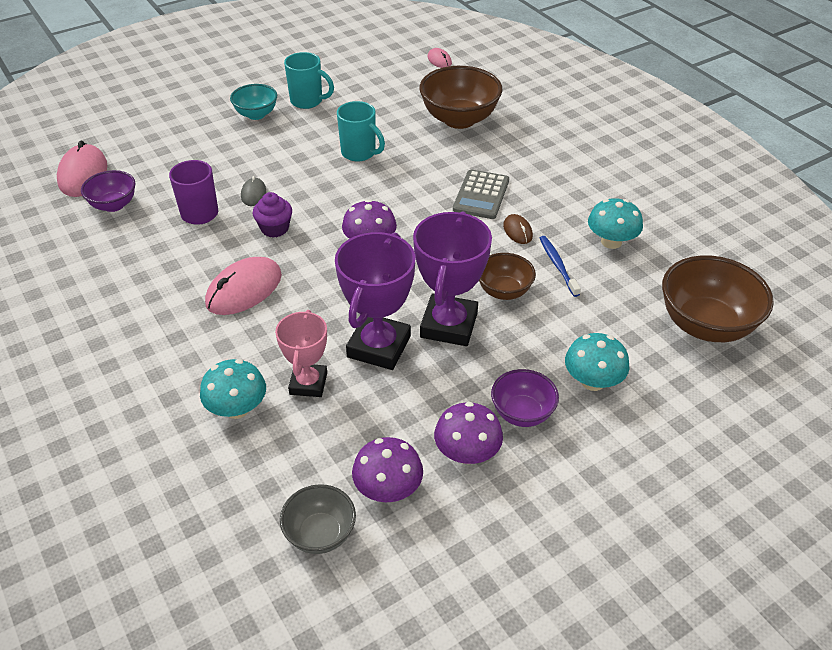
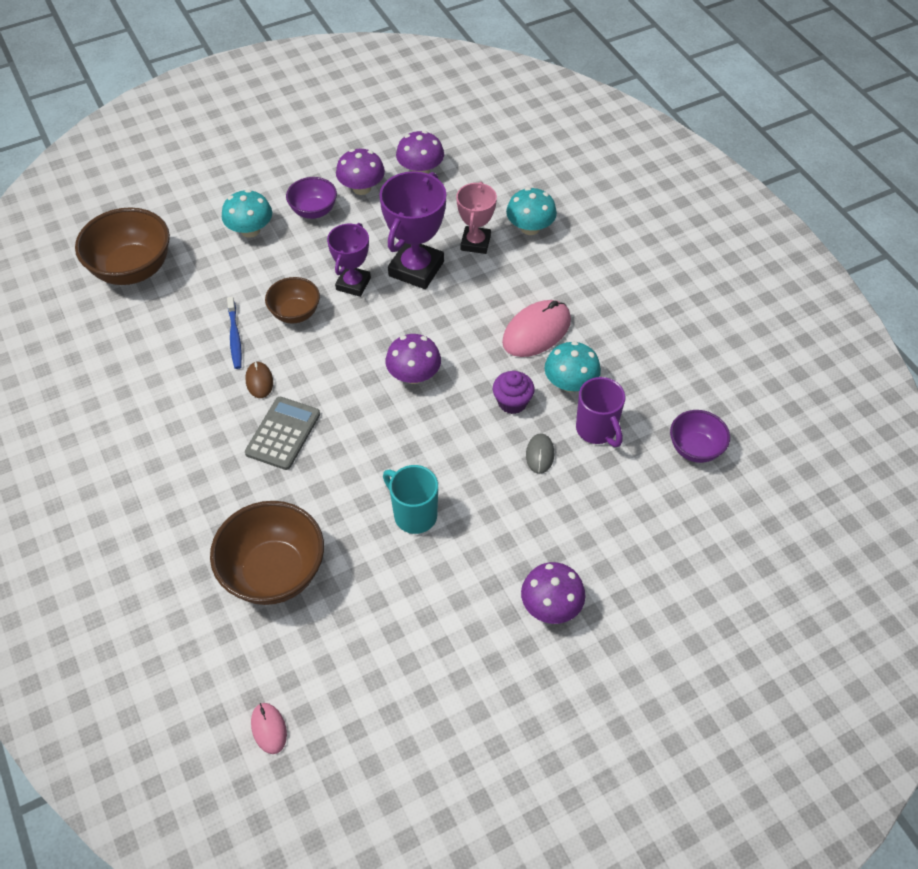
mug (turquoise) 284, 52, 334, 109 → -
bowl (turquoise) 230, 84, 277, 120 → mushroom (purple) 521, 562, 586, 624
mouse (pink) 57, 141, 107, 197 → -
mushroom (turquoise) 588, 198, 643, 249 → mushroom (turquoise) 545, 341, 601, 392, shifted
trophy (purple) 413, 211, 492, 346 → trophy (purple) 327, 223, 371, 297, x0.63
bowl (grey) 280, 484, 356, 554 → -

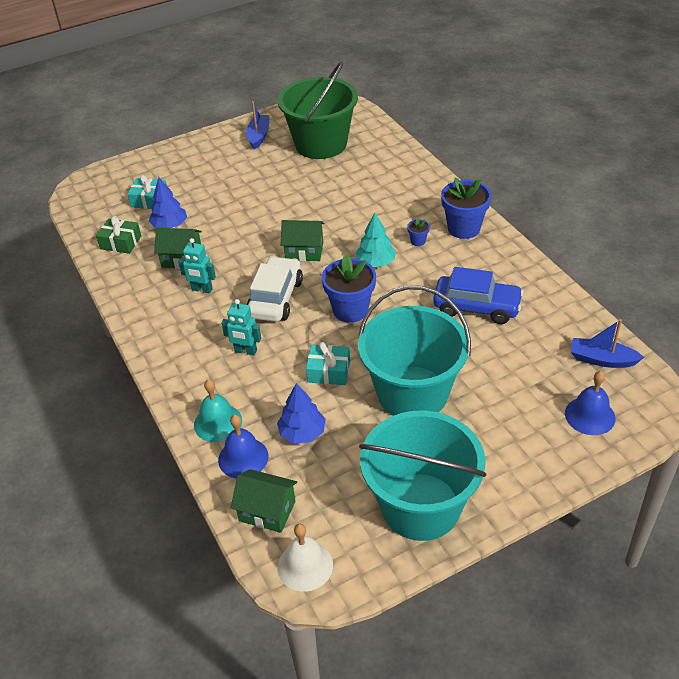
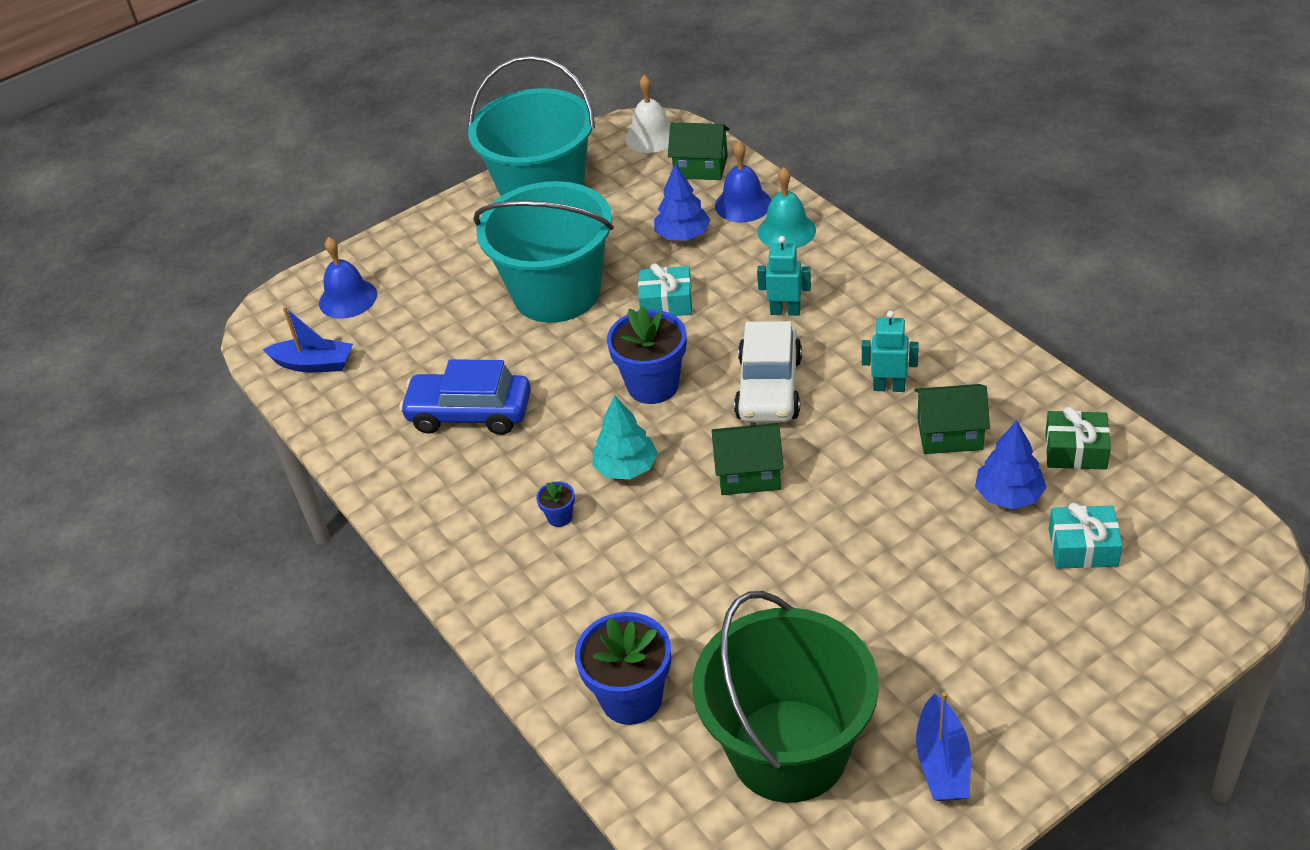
flower pot (blue) 441, 177, 491, 239 → flower pot (blue) 575, 612, 671, 725, shifted

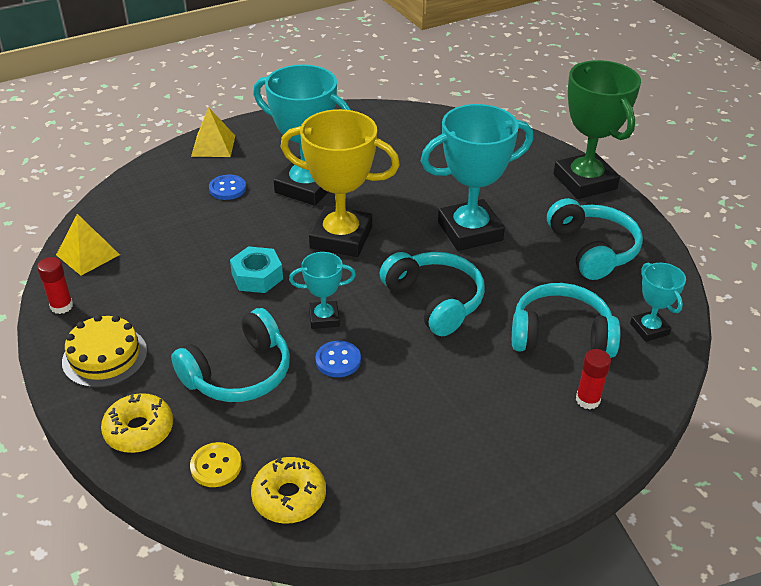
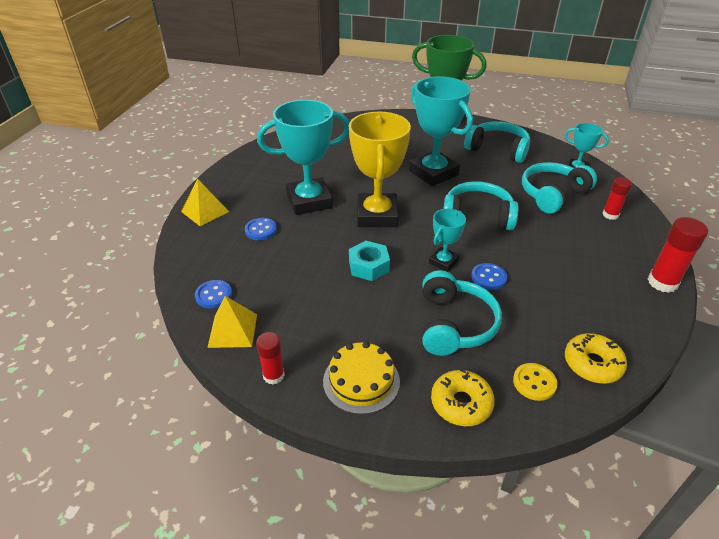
trophy (turquoise) 421, 104, 533, 251 → trophy (turquoise) 409, 76, 473, 186, 60 degrees counterclockwise
trophy (yellow) 281, 109, 400, 257 → trophy (yellow) 349, 112, 411, 227, 60 degrees counterclockwise
- → glue stick (red) 647, 217, 708, 293
- → button (blue) 195, 280, 232, 309

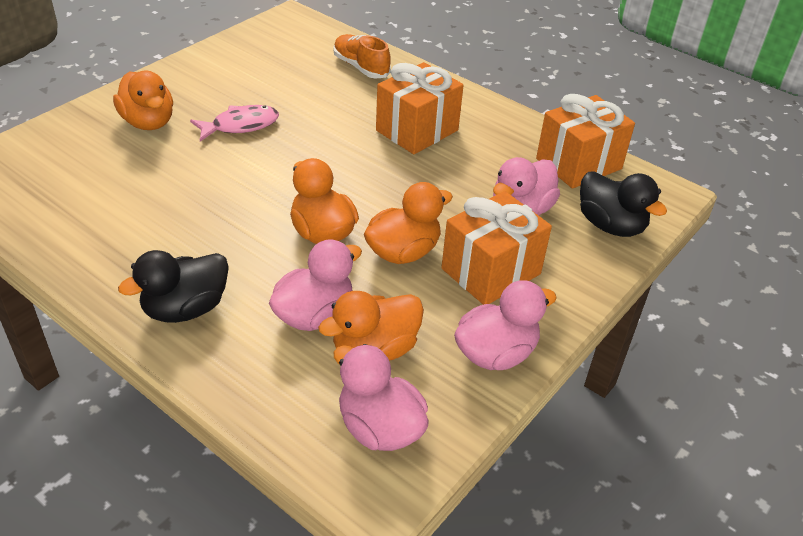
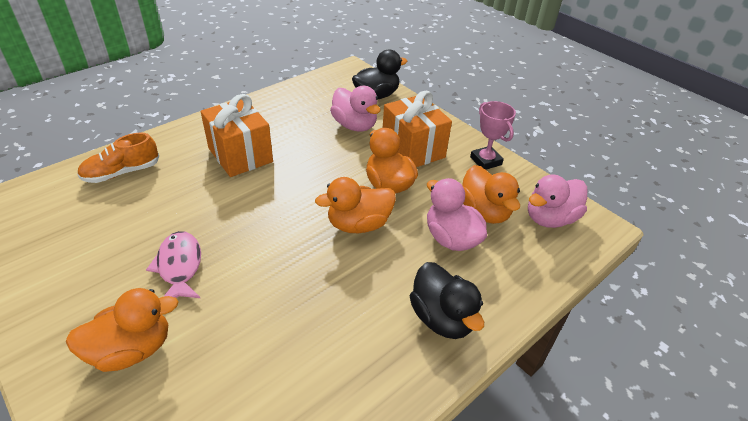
gift (orange) 536, 94, 635, 189 → -
duck (pink) 454, 280, 557, 370 → trophy (pink) 470, 101, 516, 170

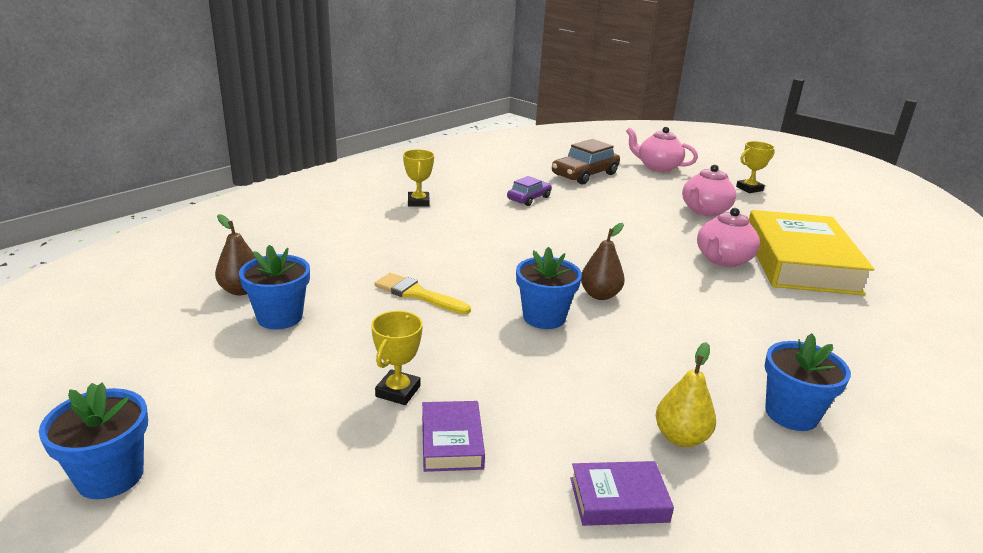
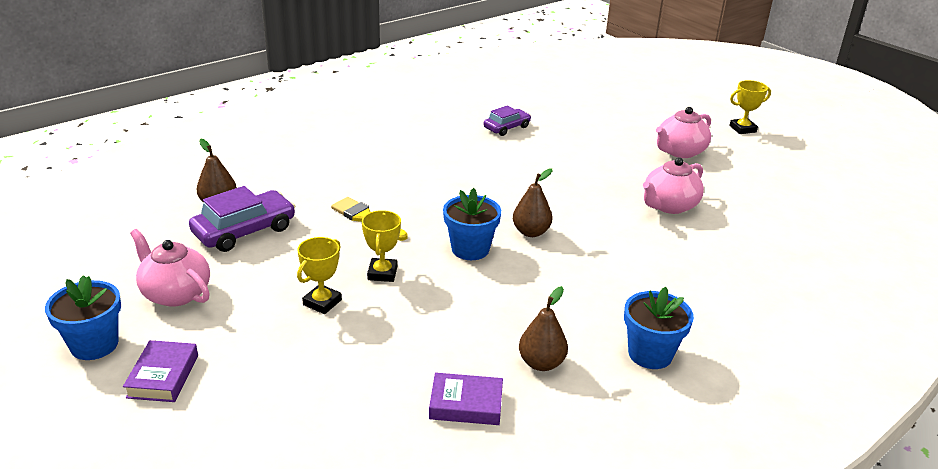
teapot (pink) 626, 127, 698, 172 → teapot (pink) 130, 229, 210, 307, shifted
car (brown) 552, 139, 620, 184 → -
trophy (yellow) 403, 149, 434, 207 → trophy (yellow) 362, 210, 401, 282, shifted
book (yellow) 749, 210, 874, 295 → -
flower pot (blue) 239, 245, 310, 329 → car (purple) 189, 186, 295, 252
pear (yellow) 656, 342, 716, 447 → pear (brown) 519, 286, 568, 371
book (purple) 422, 401, 485, 472 → book (purple) 123, 340, 198, 402, shifted

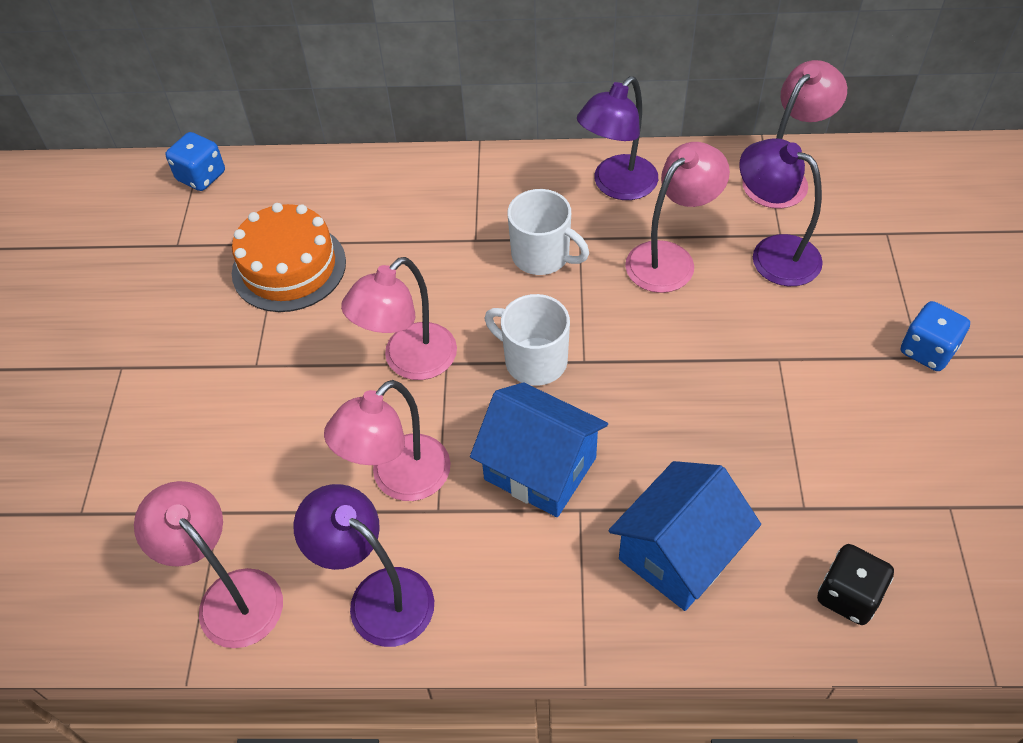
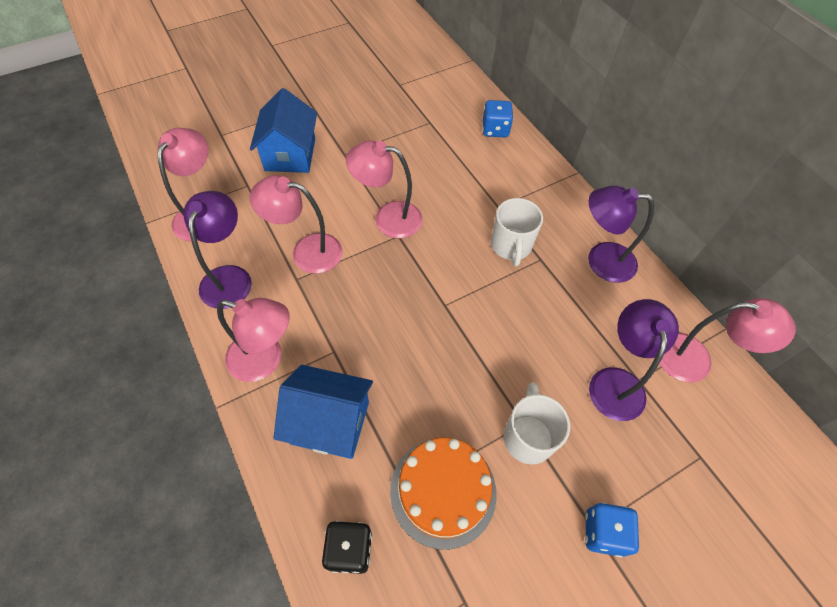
dice (blue) 165, 132, 225, 191 → dice (blue) 483, 100, 513, 137, shifted
lamp (pink) 625, 142, 730, 293 → lamp (pink) 217, 298, 290, 382, shifted
cake (orange) 232, 203, 346, 312 → cake (orange) 390, 438, 497, 550, shifted
mug (white) 485, 294, 570, 386 → mug (white) 504, 382, 570, 464, shifted
house (blue) 470, 382, 608, 517 → house (blue) 250, 88, 317, 173, shifted

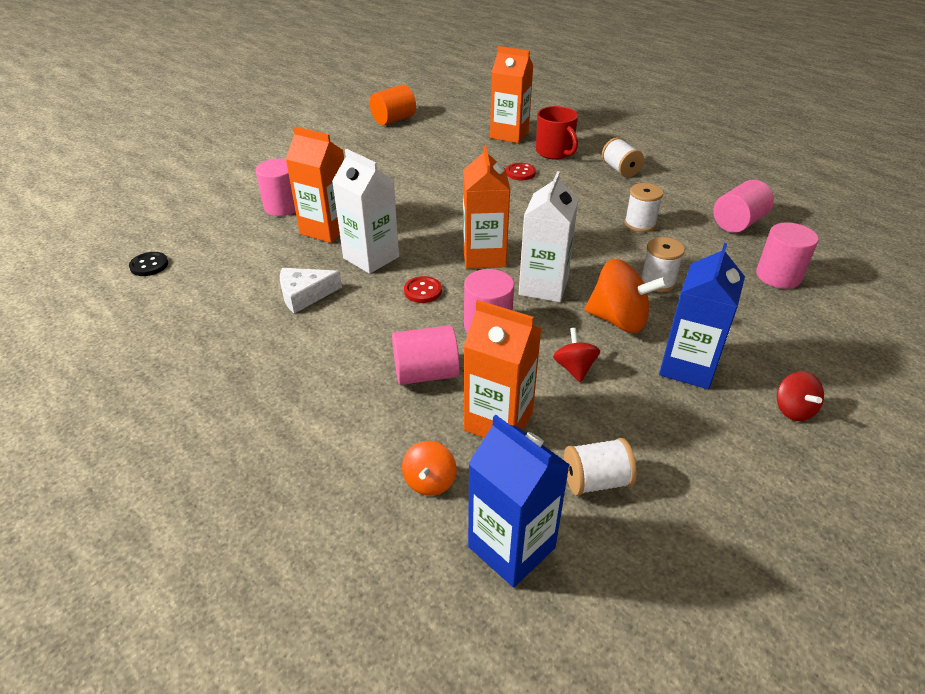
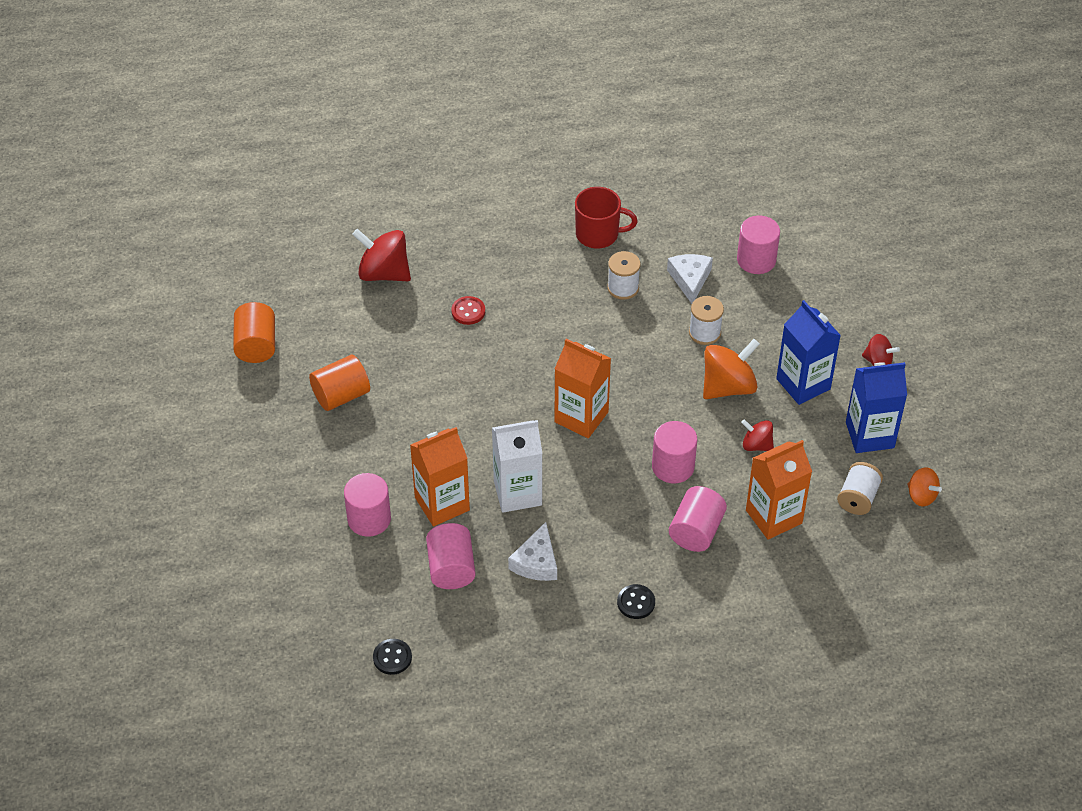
carton (orange) 490, 46, 533, 143 → spinning top (red) 352, 229, 411, 281
mug (red) 536, 106, 578, 159 → mug (red) 575, 187, 638, 248, shifted
spool (white) 602, 137, 644, 177 → -
carton (white) 519, 171, 578, 302 → -
cylinder (pink) 713, 180, 774, 233 → cylinder (pink) 426, 523, 476, 589, shifted
button (red) 404, 276, 442, 303 → -
carton (blue) 468, 415, 570, 587 → carton (blue) 846, 362, 907, 453, shifted
spinning top (orange) 402, 441, 457, 496 → spinning top (orange) 907, 467, 942, 506, shifted
- → cheese (white) 667, 254, 713, 304
- → cylinder (orange) 309, 355, 370, 411
- → button (black) 617, 584, 655, 619

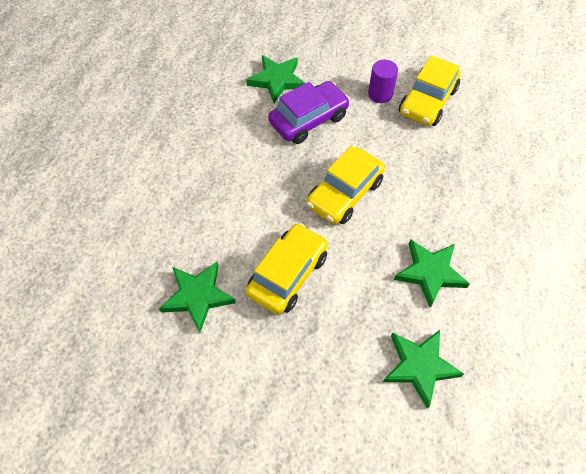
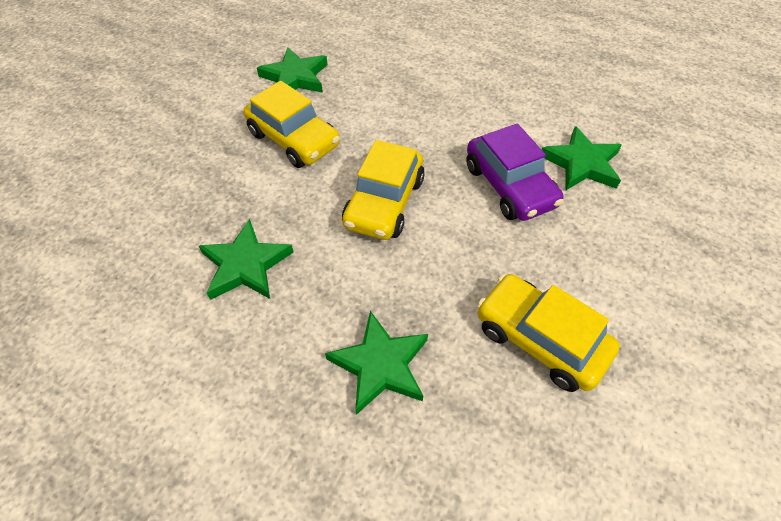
cylinder (purple) 368, 60, 398, 103 → -
car (yellow) 307, 146, 385, 224 → car (yellow) 342, 140, 425, 240, 120 degrees counterclockwise
star (green) 383, 330, 464, 409 → star (green) 325, 311, 428, 415, shifted

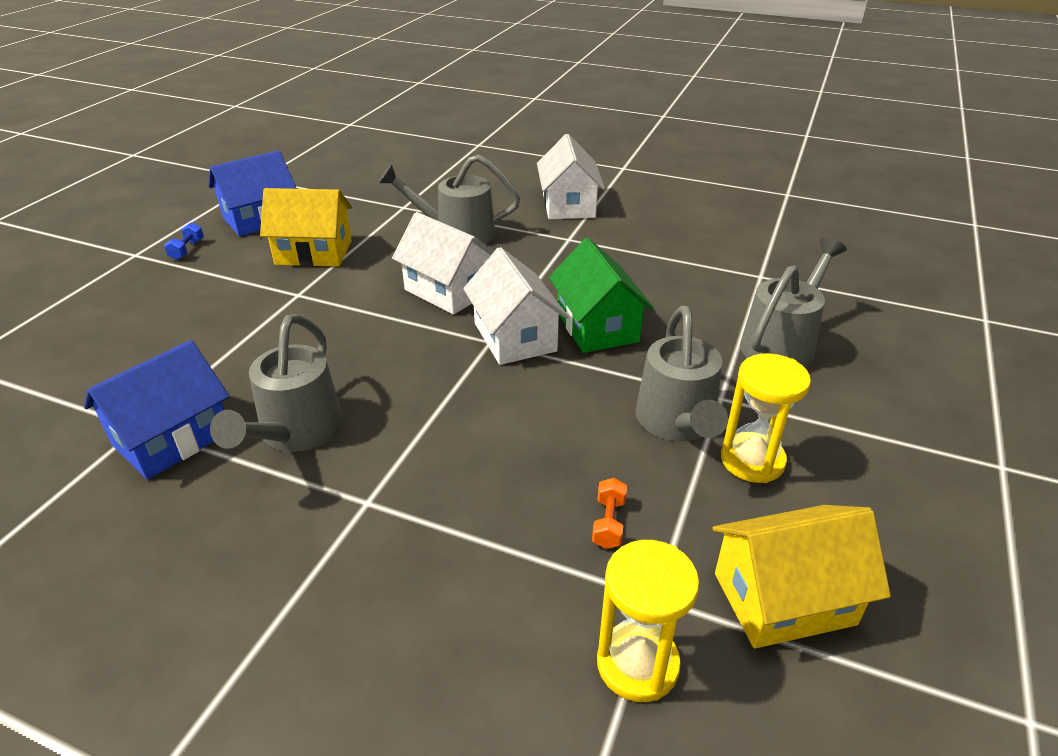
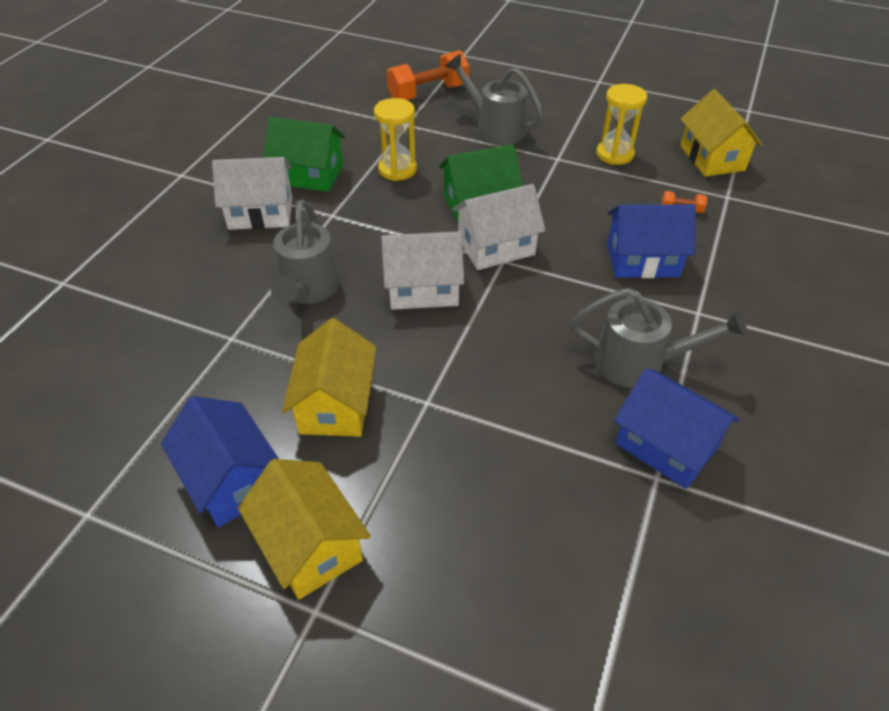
house (white) 392, 212, 494, 315 → house (white) 381, 231, 464, 310, 45 degrees clockwise
dumbbell (blue) 164, 222, 204, 260 → house (yellow) 238, 459, 371, 599
watering can (grey) 636, 306, 728, 441 → -
hourglass (yellow) 597, 540, 699, 702 → hourglass (yellow) 374, 98, 417, 181, shifted
- → dumbbell (orange) 386, 50, 469, 100
- → house (green) 263, 117, 345, 192
- → house (blue) 607, 204, 696, 278

